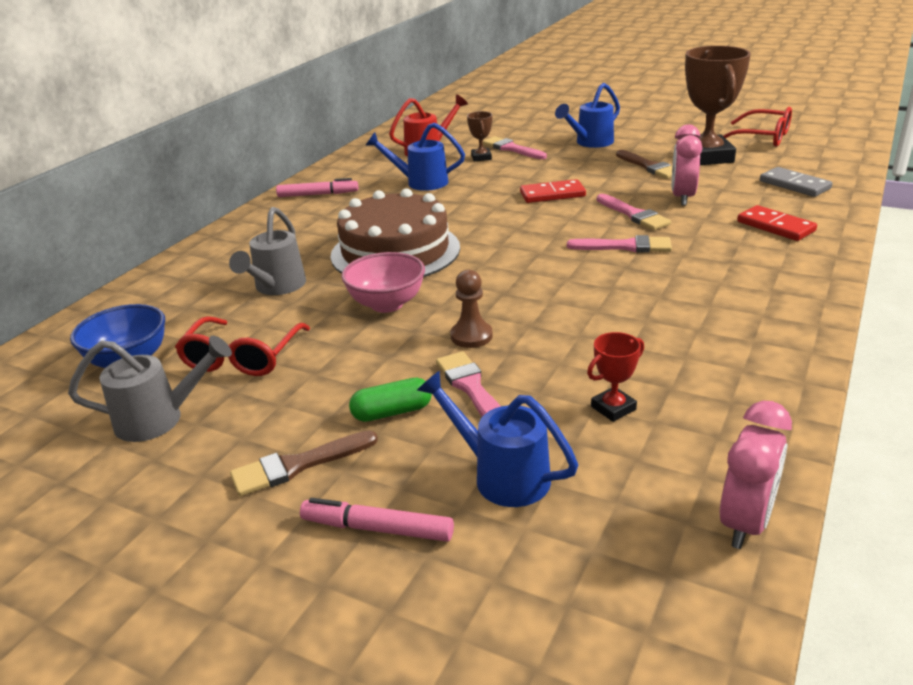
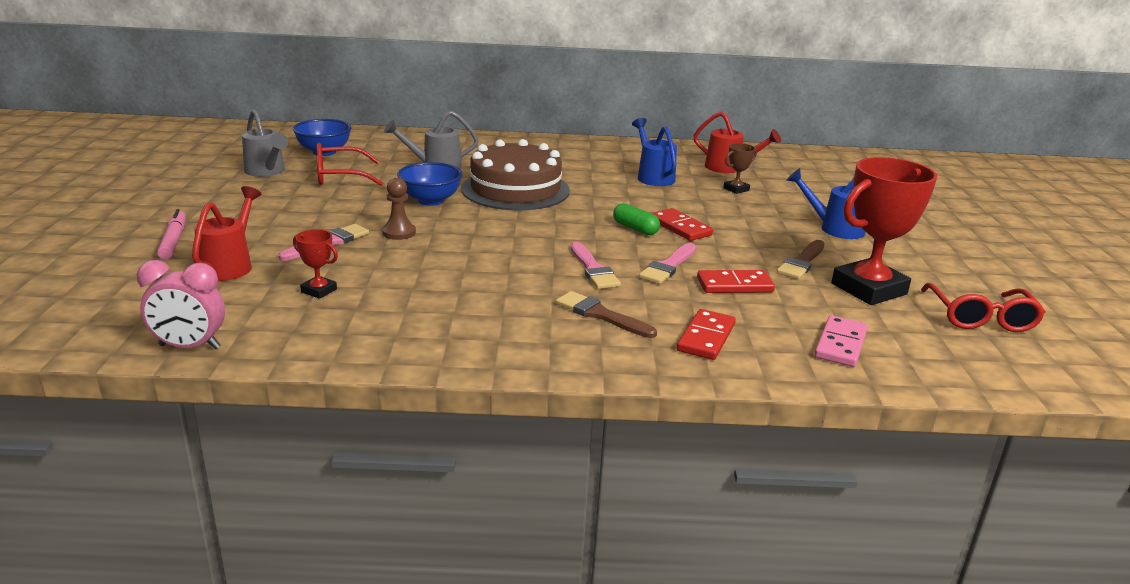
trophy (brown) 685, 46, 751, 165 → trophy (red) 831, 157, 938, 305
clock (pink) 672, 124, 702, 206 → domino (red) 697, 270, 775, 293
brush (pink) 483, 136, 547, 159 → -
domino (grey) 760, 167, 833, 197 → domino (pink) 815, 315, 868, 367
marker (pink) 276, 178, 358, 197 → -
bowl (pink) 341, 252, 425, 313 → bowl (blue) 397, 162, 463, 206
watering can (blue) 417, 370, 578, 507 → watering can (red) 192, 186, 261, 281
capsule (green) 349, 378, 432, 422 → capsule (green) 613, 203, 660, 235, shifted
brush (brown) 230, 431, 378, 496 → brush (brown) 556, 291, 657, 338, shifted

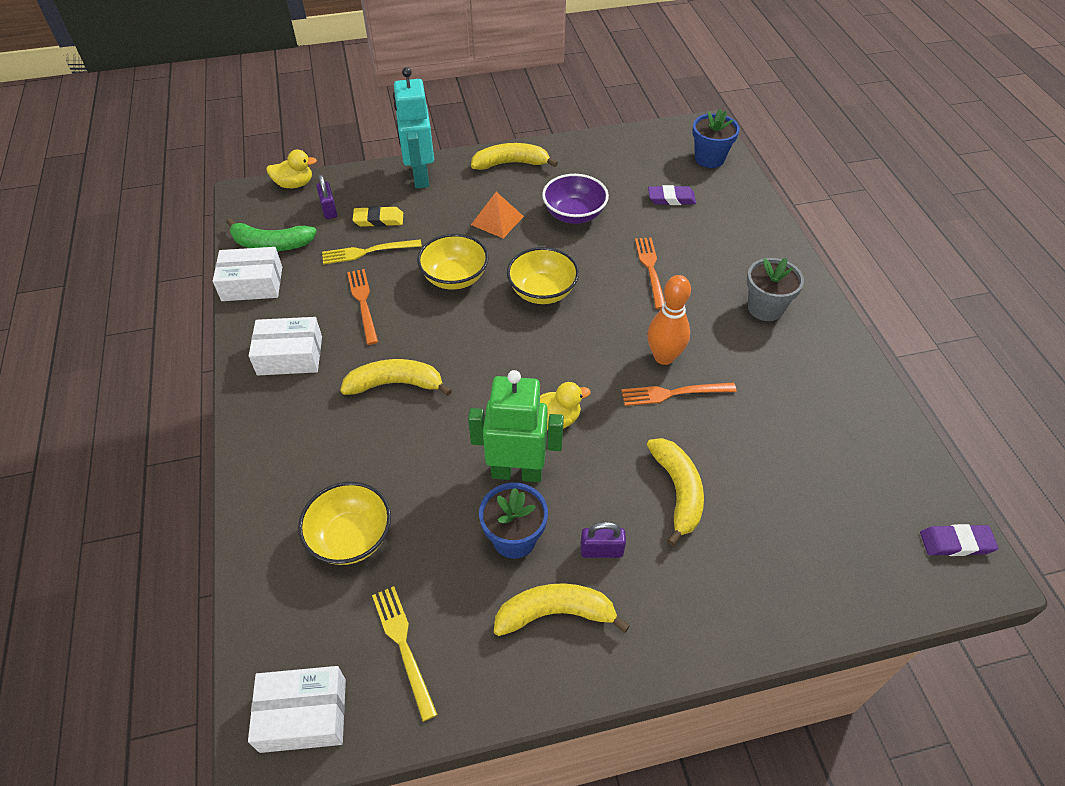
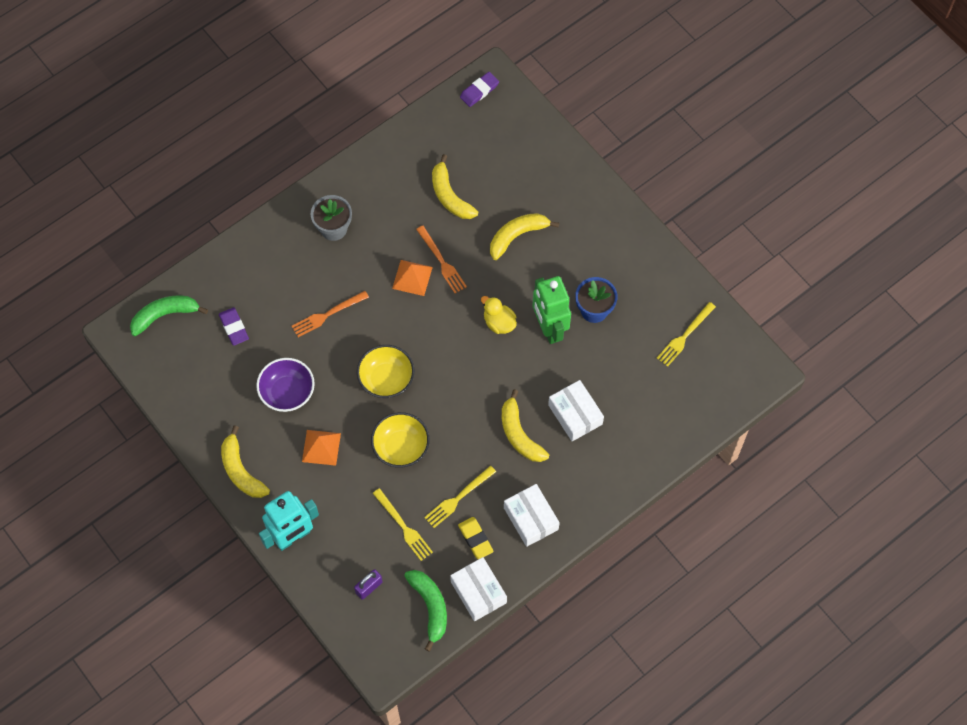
flower pot (blue) 692, 109, 740, 168 → banana (green) 130, 295, 208, 336
duck (yellow) 266, 149, 317, 188 → -
eraser (yellow) 353, 206, 403, 227 → eraser (yellow) 458, 517, 494, 559, shifted
fork (orange) 347, 269, 378, 345 → fork (yellow) 424, 465, 496, 528
bowling pin (orange) 647, 275, 691, 365 → pyramid (orange) 392, 260, 433, 296
bowl (yellow) 298, 482, 391, 565 → -
padlock (purple) 580, 522, 626, 558 → -
eraser (purple) 920, 524, 999, 556 → eraser (purple) 460, 72, 499, 107, 75 degrees clockwise
banana (yellow) 494, 583, 630, 636 → banana (yellow) 432, 154, 478, 219, shifted
box (white) 248, 666, 346, 753 → box (white) 548, 380, 604, 441, shifted

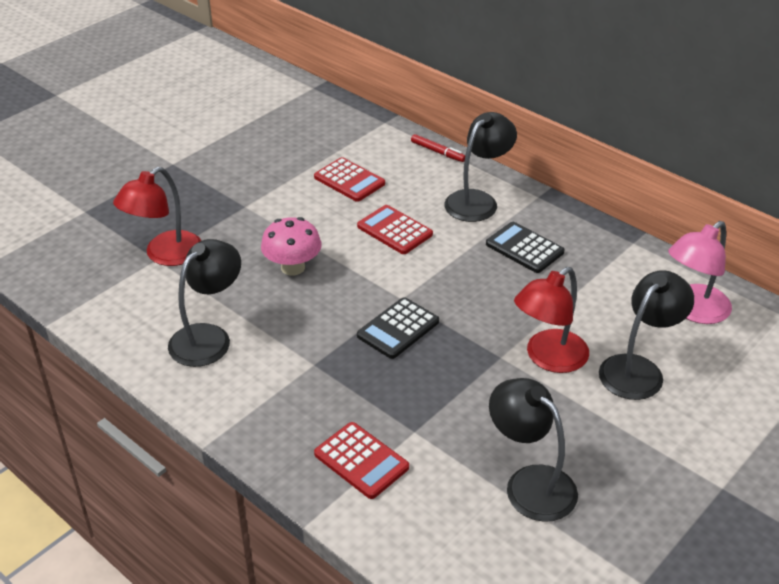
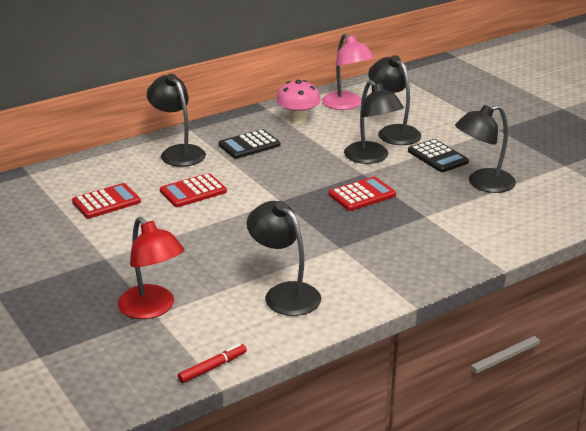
marker (red) 411, 134, 465, 162 → marker (red) 178, 343, 247, 383, shifted
mushroom (pink) 261, 217, 322, 276 → mushroom (pink) 276, 80, 321, 123, shifted
lamp (red) 514, 267, 589, 373 → lamp (black) 344, 80, 404, 164
calculator (black) 357, 297, 439, 359 → calculator (black) 408, 139, 469, 172, shifted
calculator (red) 314, 422, 409, 499 → calculator (red) 329, 177, 396, 211, shifted

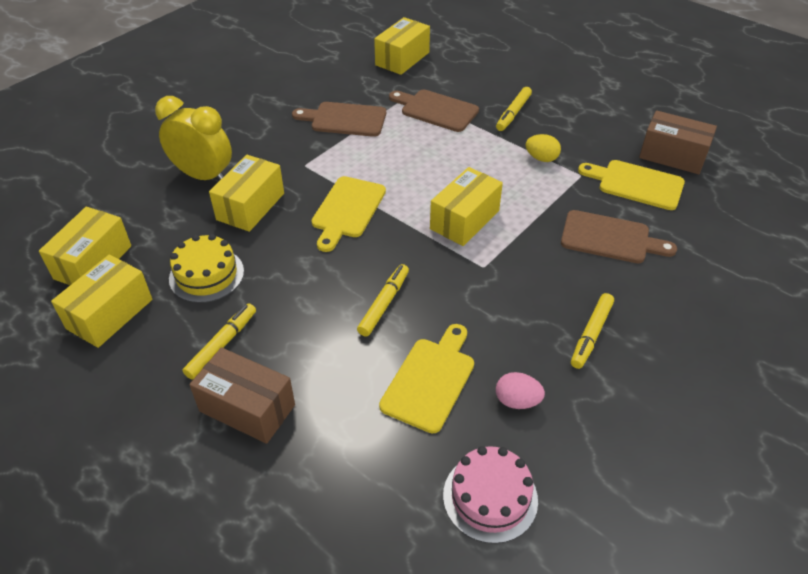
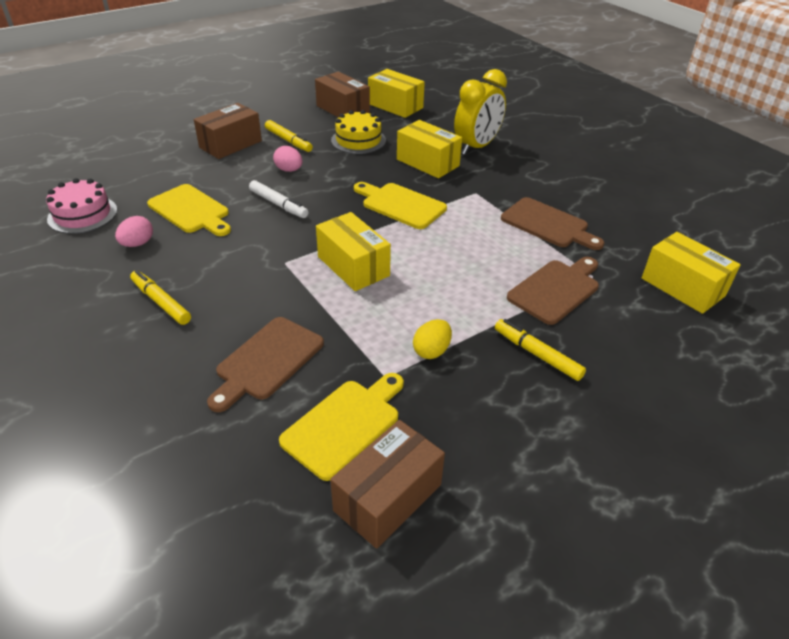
cutting board (brown) 292, 102, 386, 137 → cutting board (brown) 501, 197, 604, 250, 105 degrees clockwise
box (yellow) 51, 255, 152, 348 → box (brown) 315, 71, 370, 117
marker (yellow) 357, 264, 409, 337 → marker (white) 249, 180, 308, 218
- → egg (pink) 273, 146, 302, 172

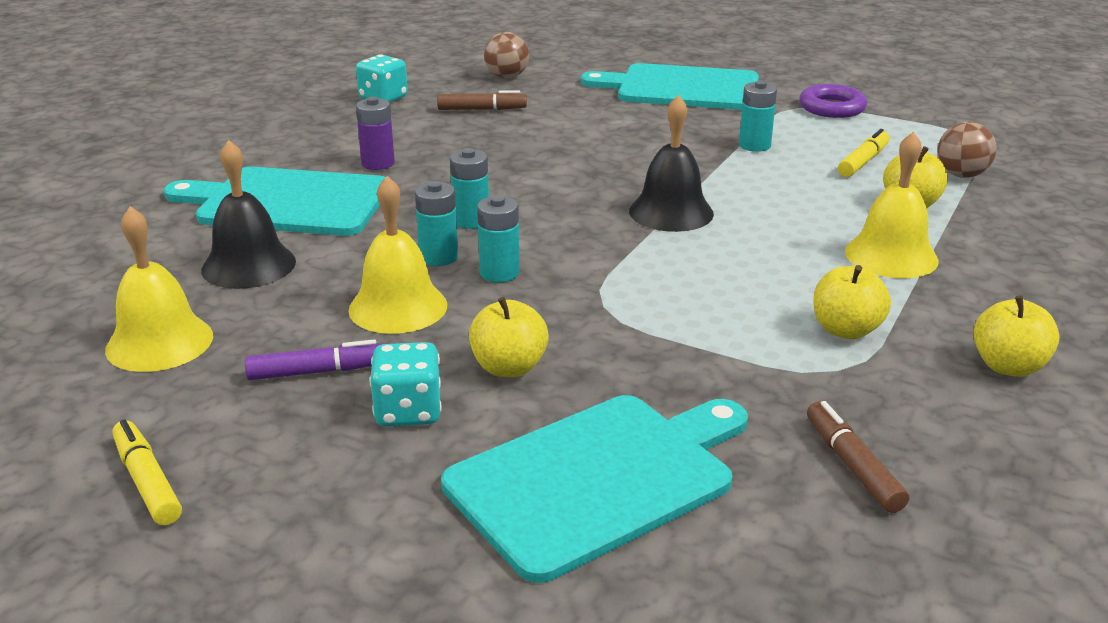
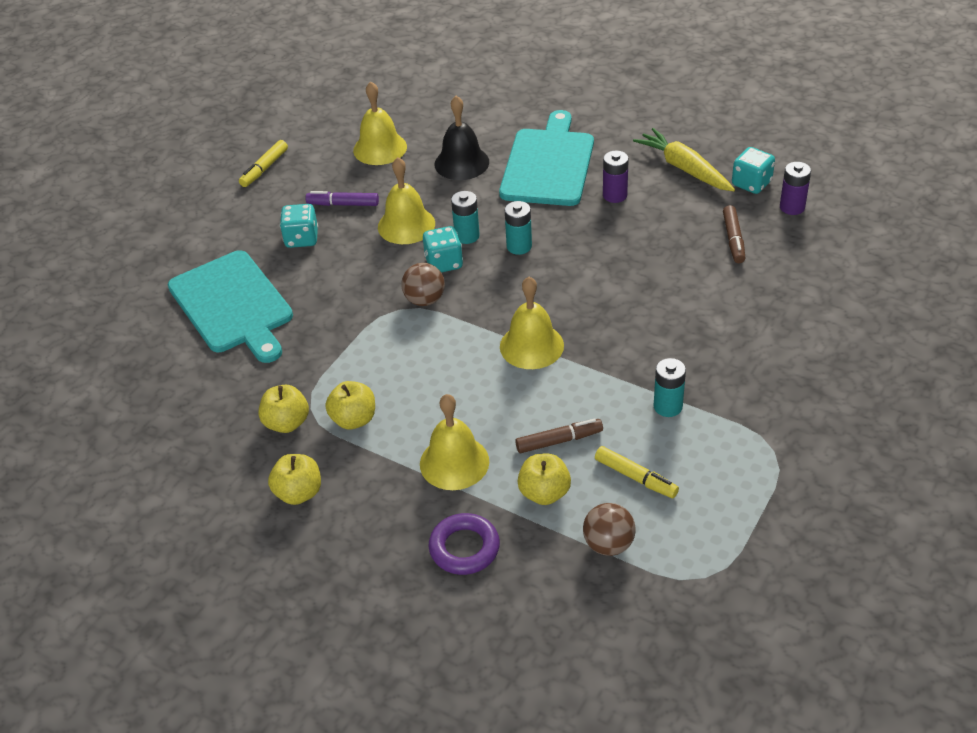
ball (brown) 484, 32, 529, 78 → ball (brown) 401, 263, 445, 306, shifted
cutting board (turquoise) 581, 63, 759, 110 → -
ring (purple) 799, 84, 867, 118 → ring (purple) 429, 513, 500, 575, shifted
bell (black) 629, 95, 714, 232 → bell (yellow) 500, 277, 564, 369
battery (turquoise) 477, 195, 520, 282 → dice (turquoise) 423, 226, 463, 273
apple (yellow) 469, 297, 549, 377 → apple (yellow) 259, 385, 309, 433, shifted
marker (purple) 245, 340, 383, 380 → marker (purple) 306, 191, 379, 206, 105 degrees clockwise
marker (brown) 807, 401, 909, 513 → marker (brown) 515, 418, 603, 453, shifted
marker (yellow) 112, 419, 182, 525 → marker (yellow) 239, 140, 288, 187, 150 degrees clockwise
- → carrot (yellow) 633, 128, 735, 191
- → battery (purple) 780, 162, 811, 215

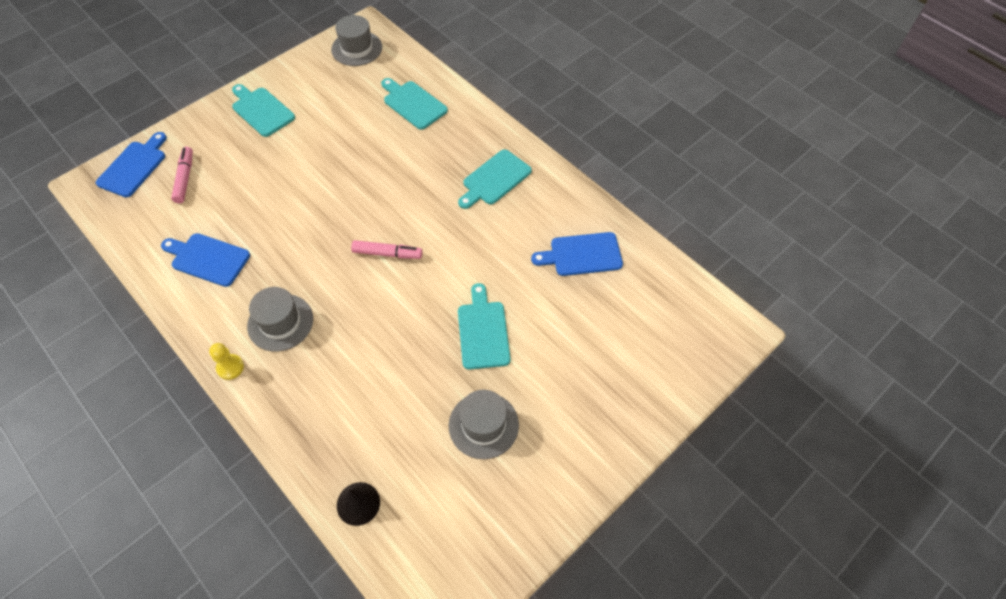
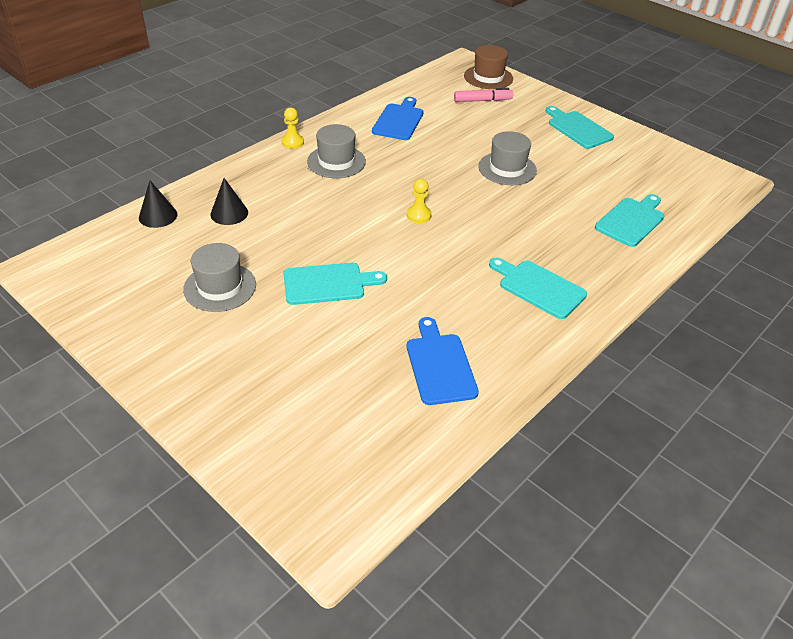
hat (grey) 331, 15, 382, 66 → hat (grey) 478, 131, 537, 185, shifted
cutting board (turquoise) 232, 84, 295, 137 → cutting board (turquoise) 546, 106, 614, 149, 75 degrees counterclockwise
cutting board (blue) 96, 132, 167, 197 → hat (brown) 464, 45, 513, 89
marker (pink) 351, 240, 423, 259 → pawn (yellow) 407, 179, 432, 223
- → cone (black) 210, 178, 248, 225

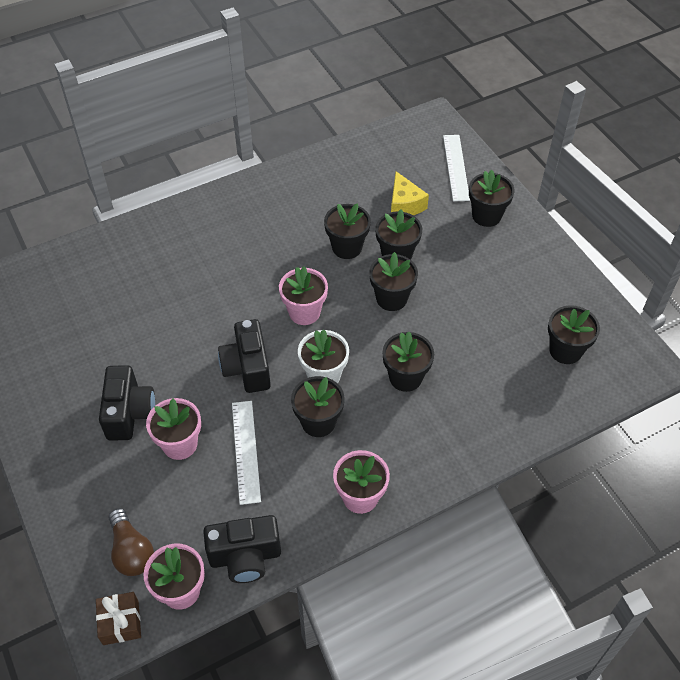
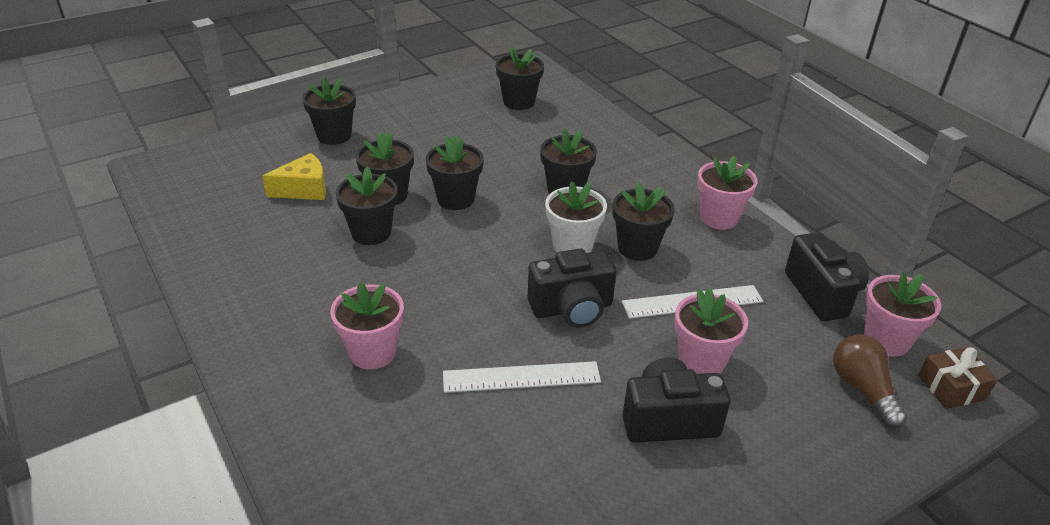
ruler (white) 443, 135, 470, 201 → ruler (white) 443, 361, 601, 393, shifted
flower pot (pink) 279, 266, 328, 325 → flower pot (pink) 330, 282, 404, 370, shifted
light bulb (brown) 108, 508, 154, 576 → light bulb (brown) 833, 334, 907, 429, 75 degrees counterclockwise

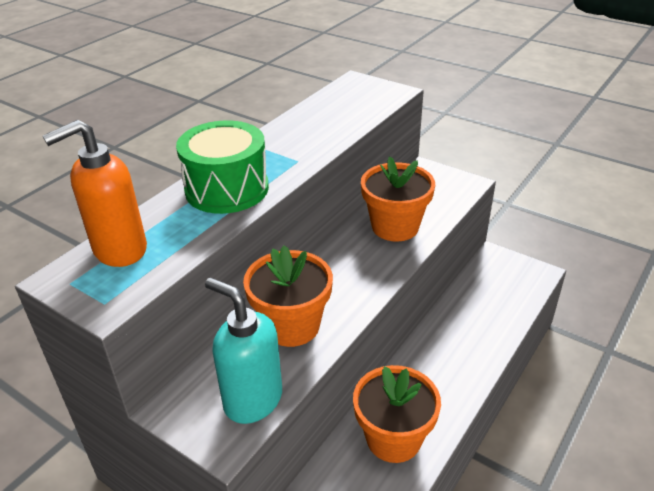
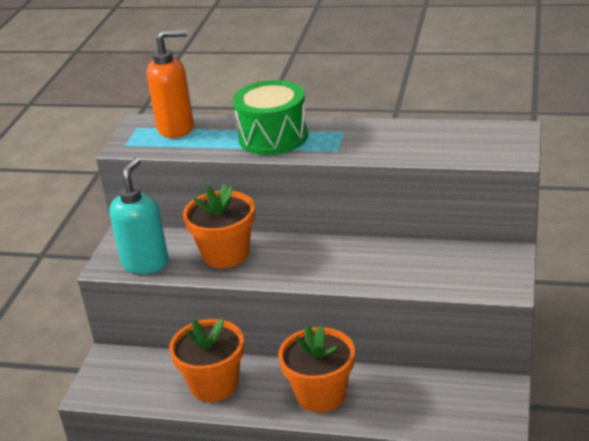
soap dispenser (orange) 42, 120, 147, 267 → soap dispenser (orange) 147, 29, 194, 138, 135 degrees clockwise
flower pot (orange) 361, 156, 435, 242 → flower pot (orange) 278, 325, 355, 413, shifted

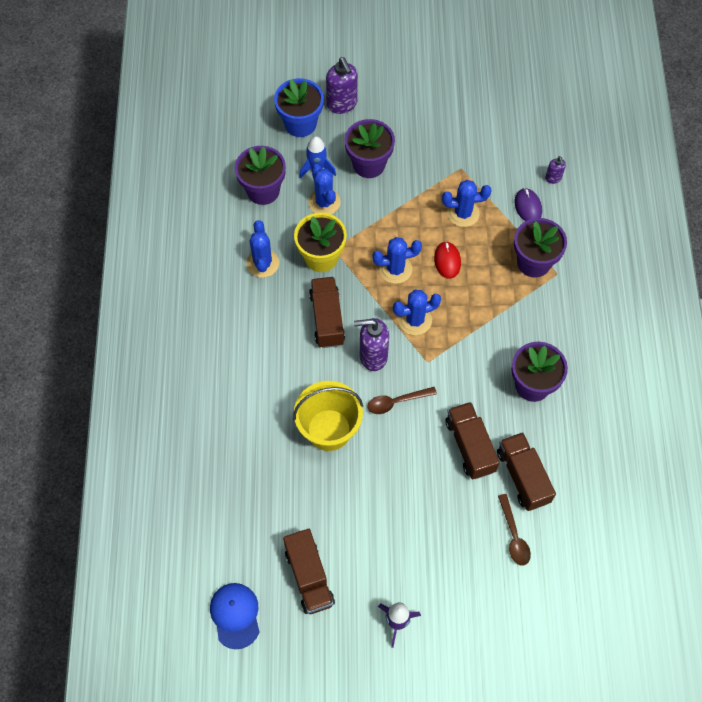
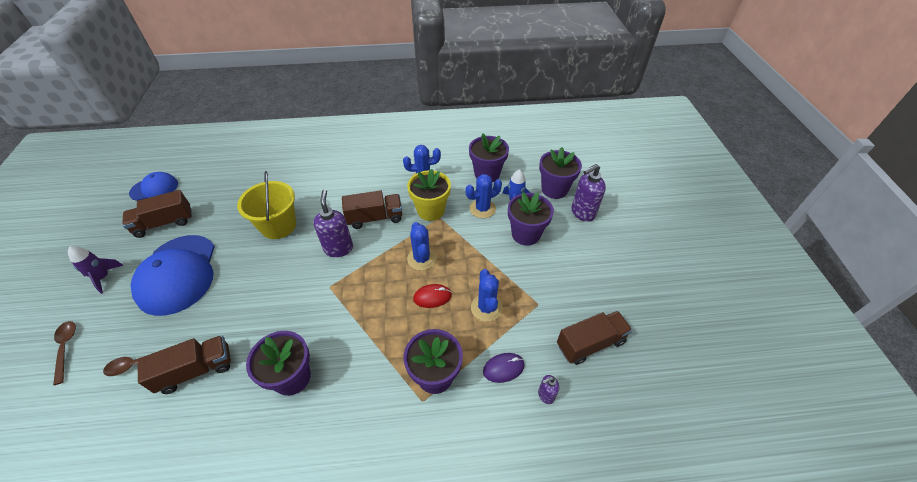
flower pot (blue) 274, 78, 324, 137 → flower pot (purple) 539, 147, 582, 199
cactus (blue) 393, 290, 441, 335 → -
spoon (brown) 367, 387, 437, 414 → spoon (brown) 53, 321, 76, 385, shifted
truck (brown) 445, 402, 499, 479 → truck (brown) 557, 311, 632, 365, shifted
- → cap (blue) 131, 235, 215, 316

